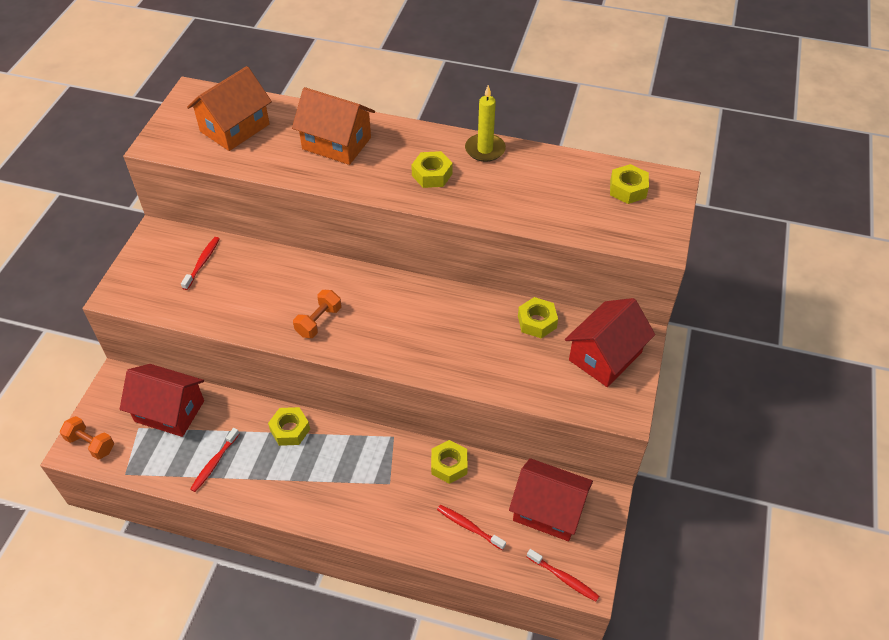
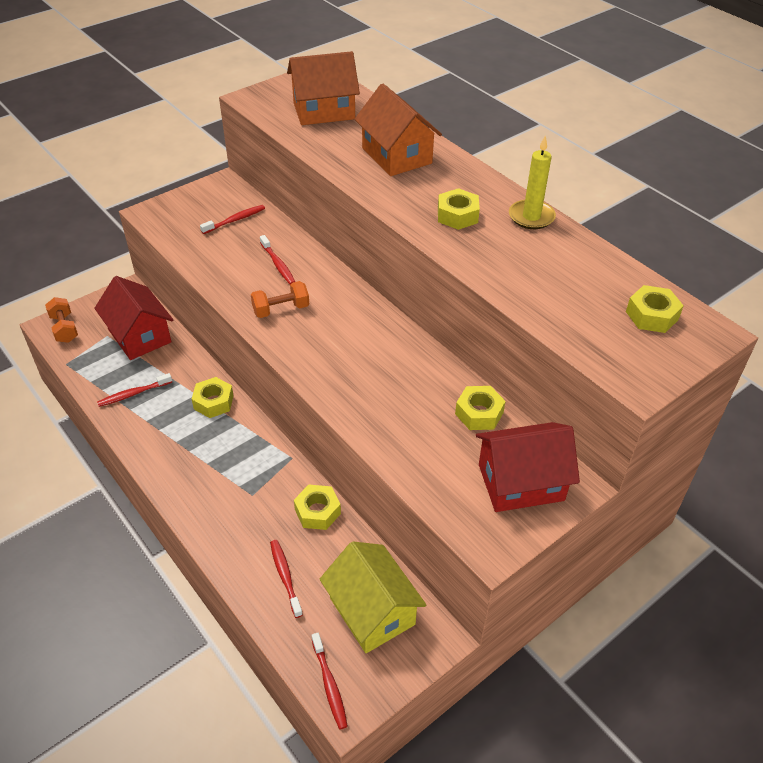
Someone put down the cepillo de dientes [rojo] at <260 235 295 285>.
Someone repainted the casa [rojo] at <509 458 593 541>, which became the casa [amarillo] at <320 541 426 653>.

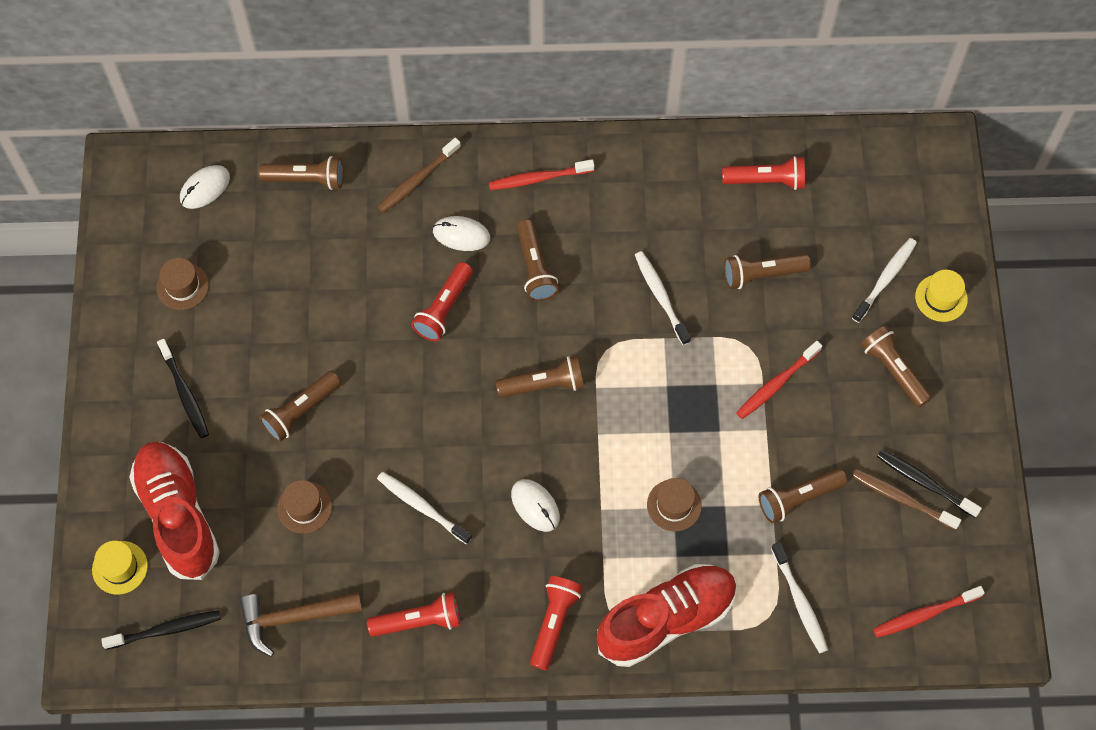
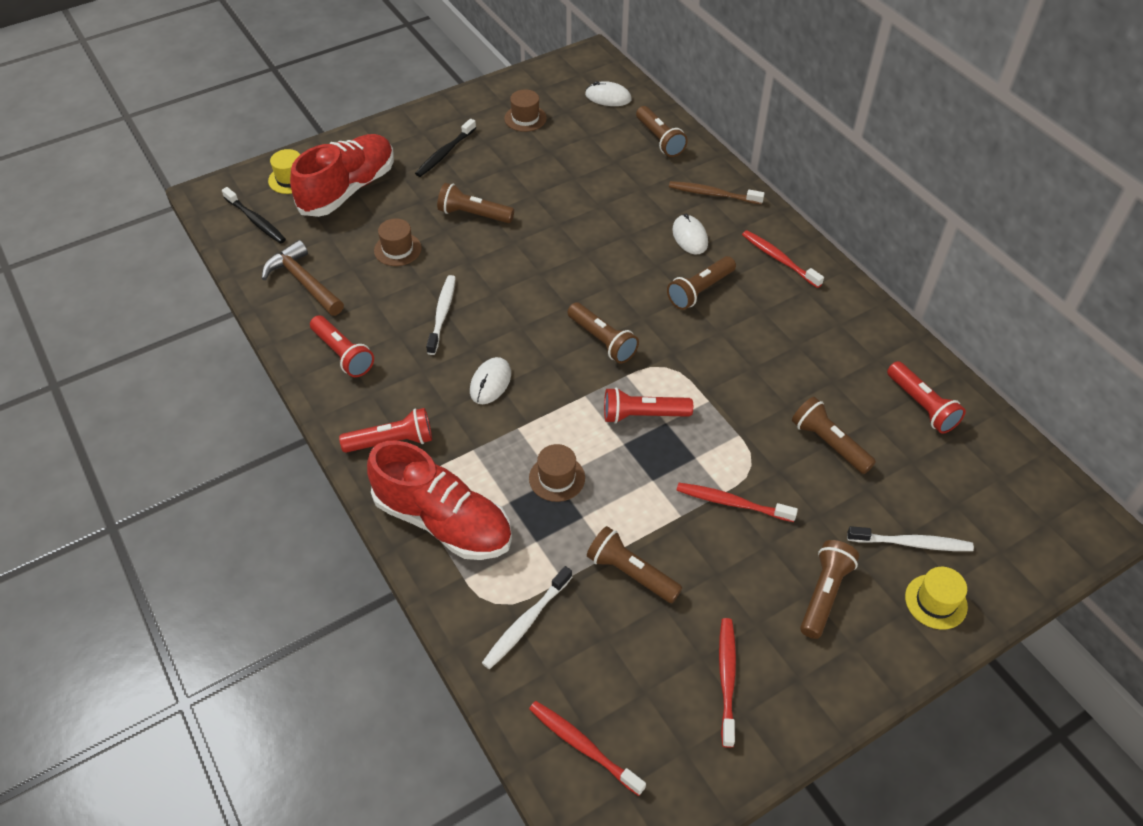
Someone carried the lámpara de mano [rojo] from <411 262 473 341> to <604 388 693 423>.
Someone repainted the cepillo de dientes [negro] at <877 450 982 518>, which became the cepillo de dientes [rojo] at <719 618 736 748>.
Someone took away the cepillo de dientes [blanco] at <635 251 691 345>.
Someone took away the cepillo de dientes [marrón] at <852 469 961 530>.

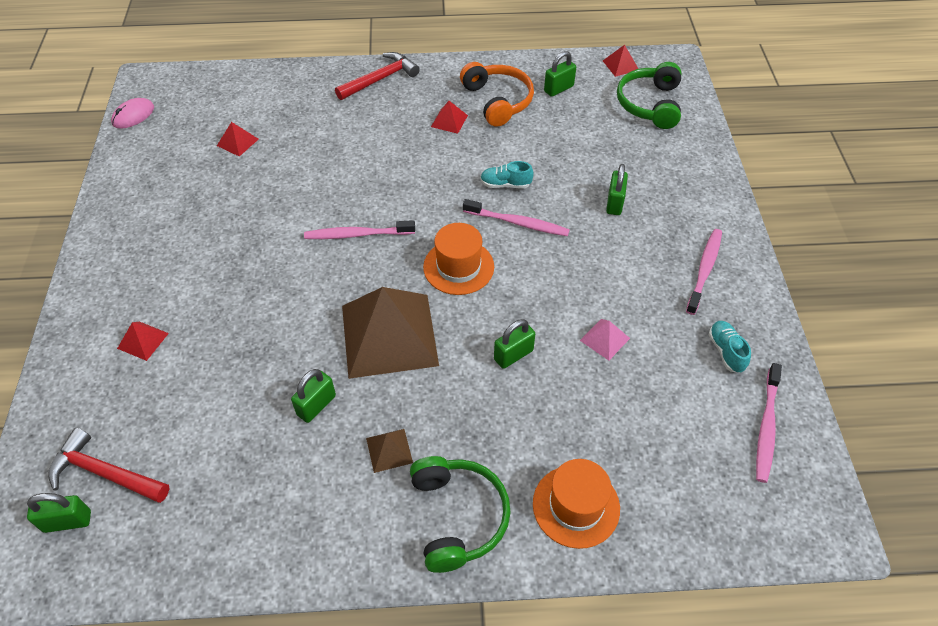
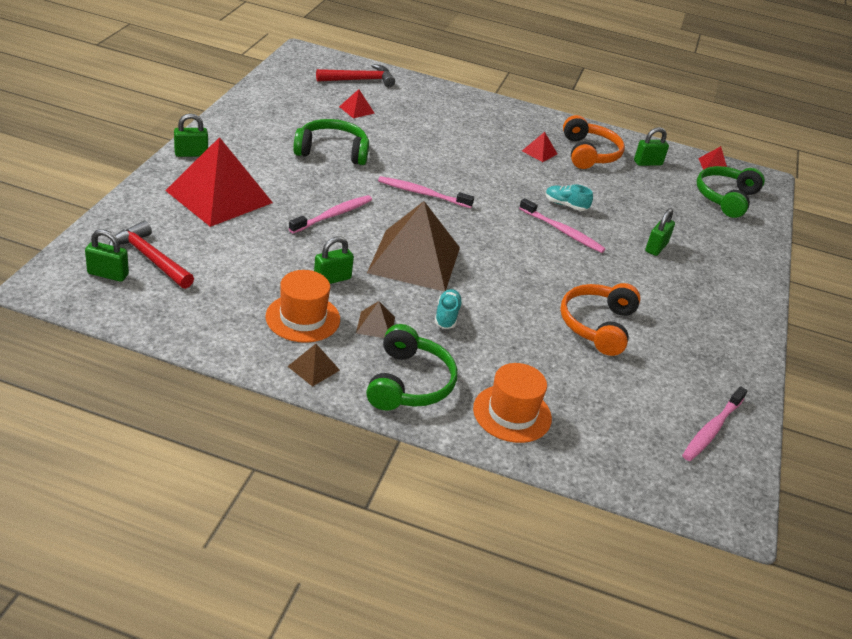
Someone scaled the pirámide [rojo] at <117 322 169 361> by 2.46.
Someone carried the candado [verde] from <494 319 535 369> to <174 113 208 157>.
Someone carried the sombrero [naranja] from <423 223 494 295> to <265 270 340 343>.
Someone put down the pirámide [marrón] at <287 344 340 387>.
Someone carried the cepillo de dientes [rosa] from <686 229 722 315> to <289 195 372 233>.
Someone put down the auriculares [verde] at <293 119 369 165>.
Someone carried the martillo [rojo] from <335 52 420 100> to <316 64 395 87>.
Someone carried the zapato [turquesa] from <708 321 751 373> to <435 289 463 329>.
Someone swapped the pirámide [rosa] at <580 319 630 361> for the auriculares [naranja] at <560 283 641 356>.
Someone took away the ratón [rosa] at <111 98 154 129>.

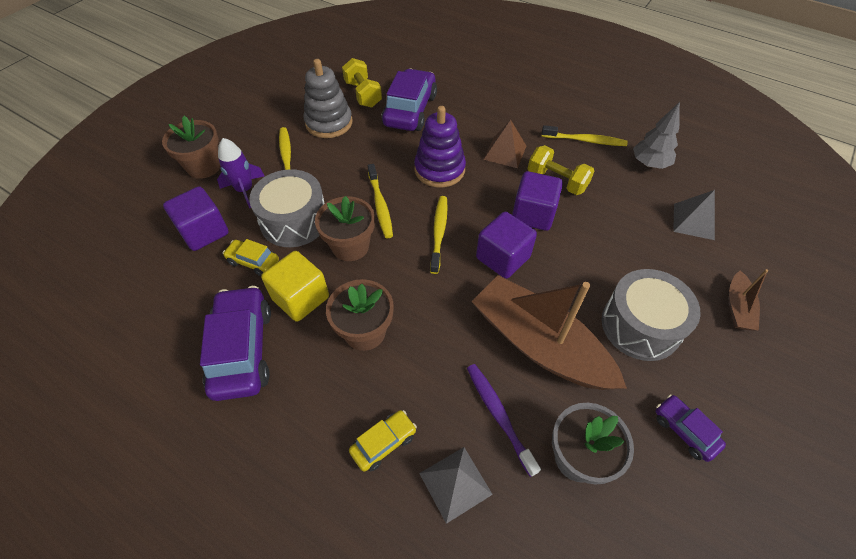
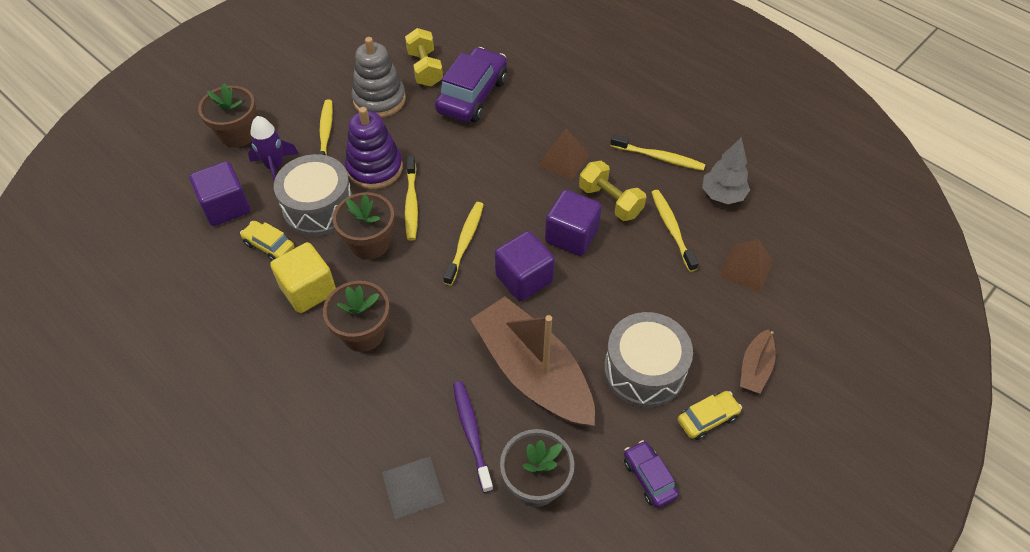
Someone carried the juguete apilable [morado] from <414 106 466 188> to <345 107 403 189>.
Someone put down the cepillo de dientes [amarillo] at <651 190 699 272>.
Someone carried the coche [amarillo] from <349 410 417 472> to <678 391 742 440>.
Someone repainted the pirámide [gris] at <673 190 715 240>, which became the pirámide [marrón] at <719 239 773 293>.
Someone took away the coche [morado] at <200 286 271 401>.

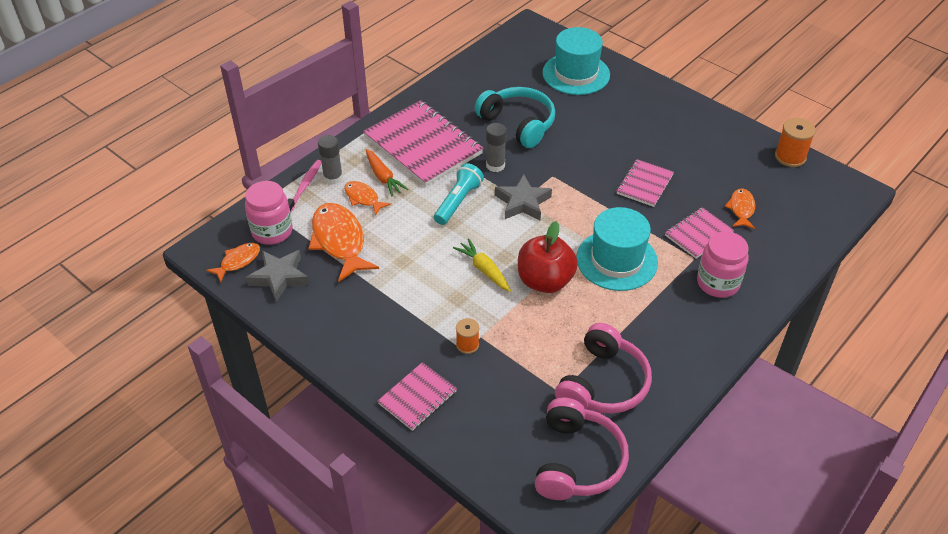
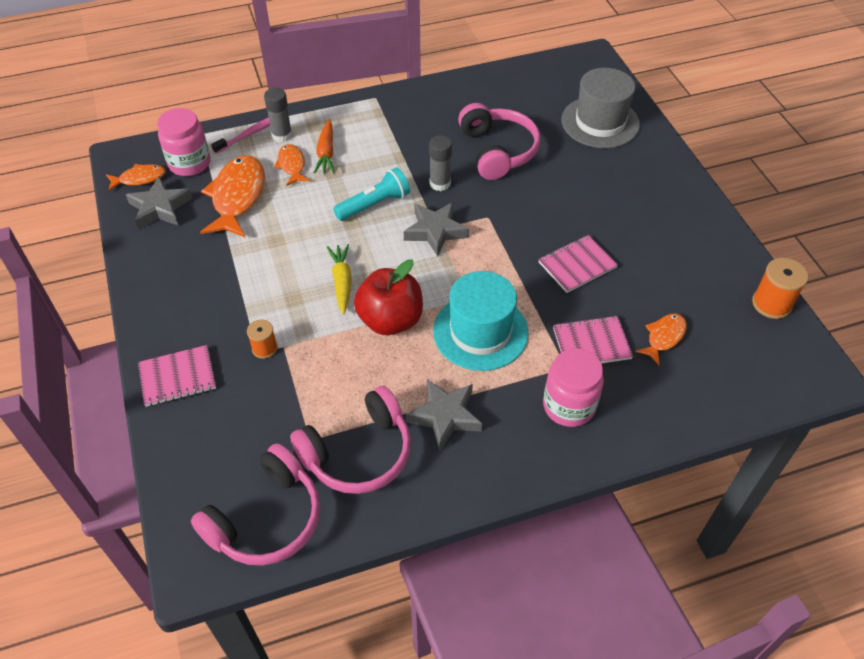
Someone put down the estrella [gris] at <406 379 482 450>.
Someone repainted the auriculares [turquesa] at <475 87 555 148>, which became the auriculares [rosa] at <458 103 541 180>.
Someone repainted the sombrero [turquesa] at <542 27 610 95>, which became the sombrero [gris] at <561 68 640 148>.
Someone took away the cuaderno [rosa] at <363 100 484 187>.

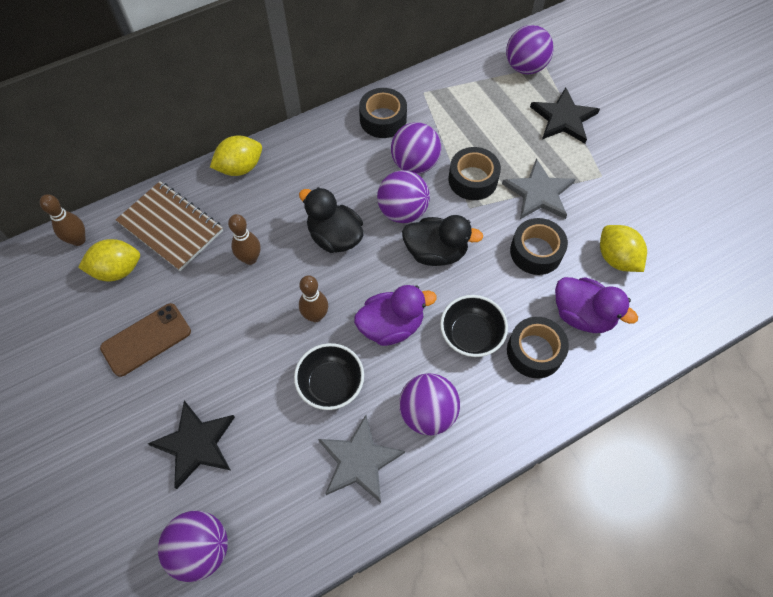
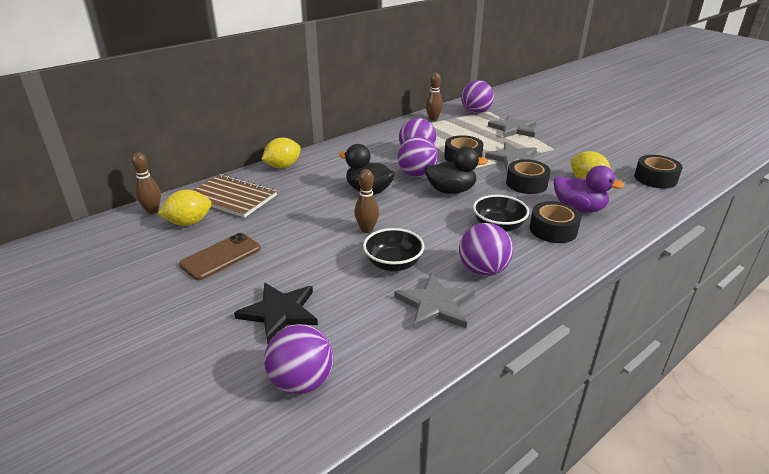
Someone carried the bolo [marrón] from <228 214 260 265> to <426 73 443 121>.
Someone repainted the estrella [negro] at <530 87 600 143>, which became the estrella [gris] at <488 115 536 138>.
Someone carried the cinta adhesiva [negro] from <359 88 407 138> to <634 155 682 189>.
Someone took away the pato [morado] at <354 285 437 346>.

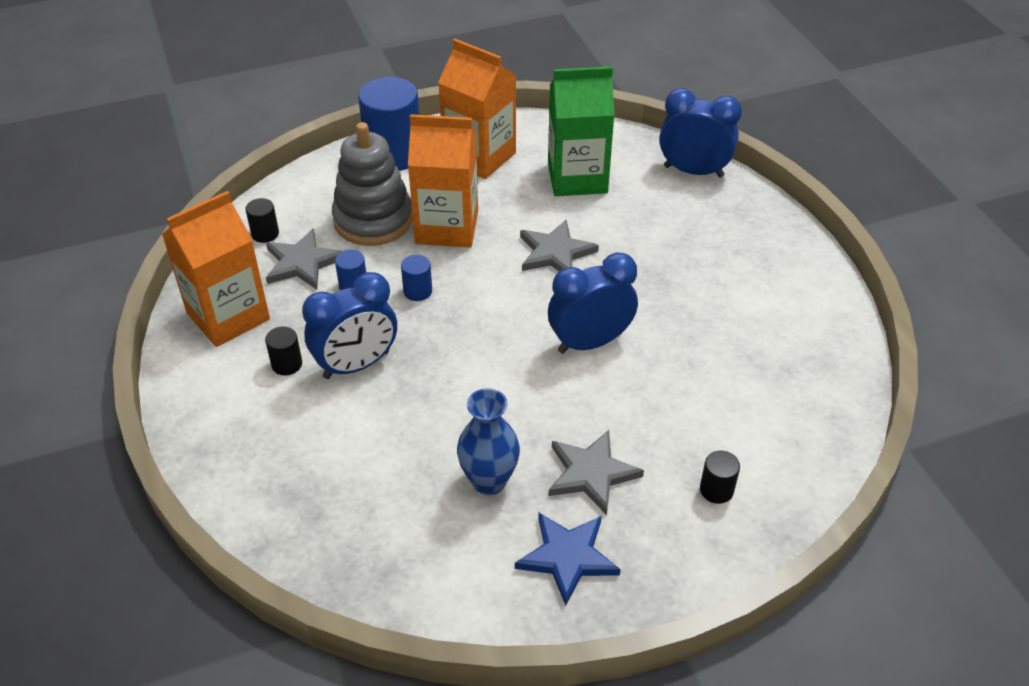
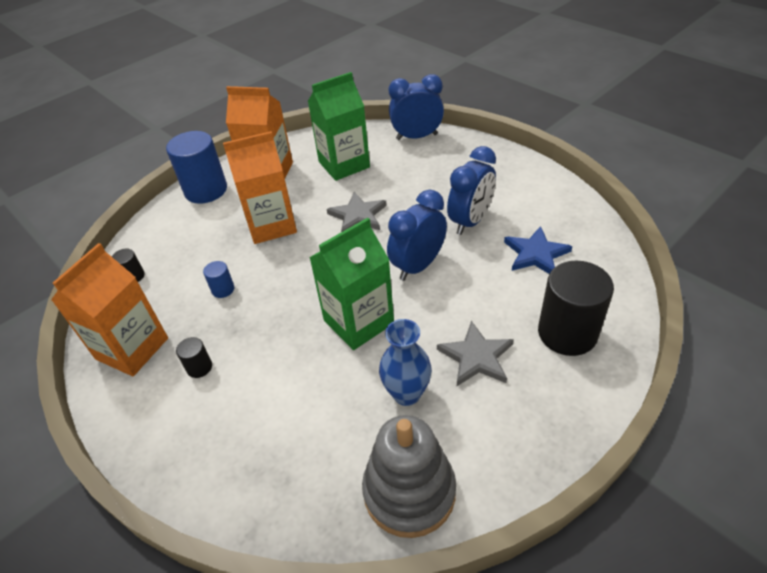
Someone put down the cartón de leche [verde] at <309 218 394 350>.
Someone carried the juguete apilable [gris] from <332 122 413 246> to <362 415 456 538>.
Someone carried the despertador [azul] from <302 272 397 379> to <447 146 496 235>.
Someone carried the estrella [azul] from <515 513 621 606> to <504 226 573 274>.
Someone scaled the cilindro [negro] at <700 450 740 504> by 2.23.
Someone took away the estrella [gris] at <266 228 342 290>.
Someone took away the cilindro [azul] at <401 255 432 301>.

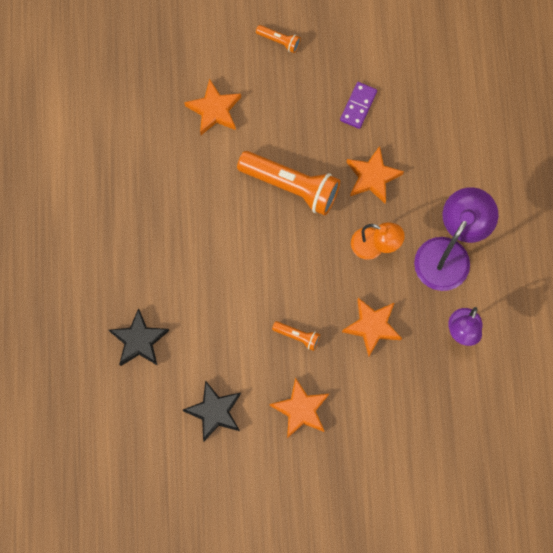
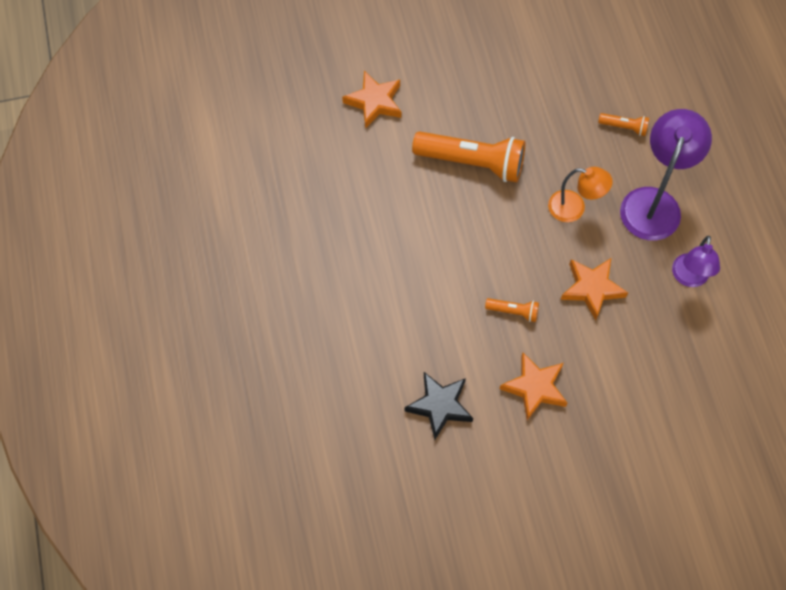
Someone carried the lámpara de mano [naranja] from <256 25 301 53> to <598 113 649 136>.
Someone took away the estrella [negro] at <109 308 169 366>.
Someone took away the ficha de dominó [morado] at <340 82 377 129>.
Someone took away the estrella [naranja] at <347 146 404 203>.

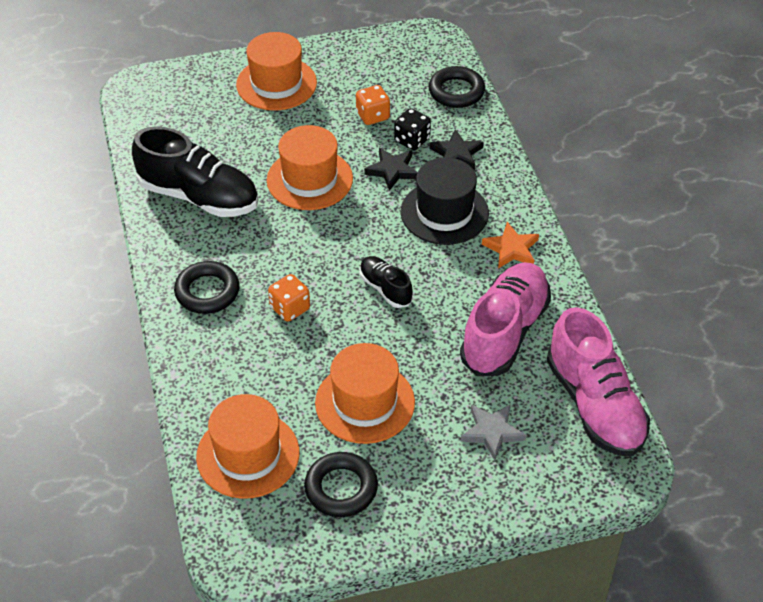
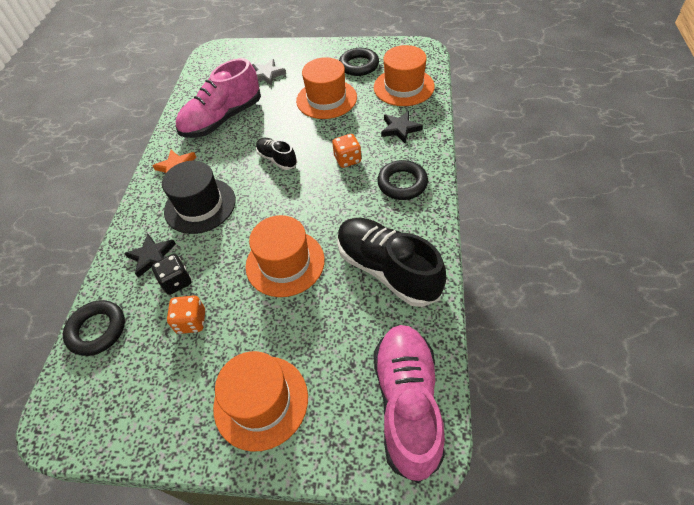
Someone rotated the zapato [negro] at <359 256 413 308> by 150 degrees clockwise.
Someone carried the zapato [rosa] from <547 307 650 456> to <374 325 445 483>.
Someone carried the estrella [negro] from <364 148 417 191> to <381 111 423 143>.

